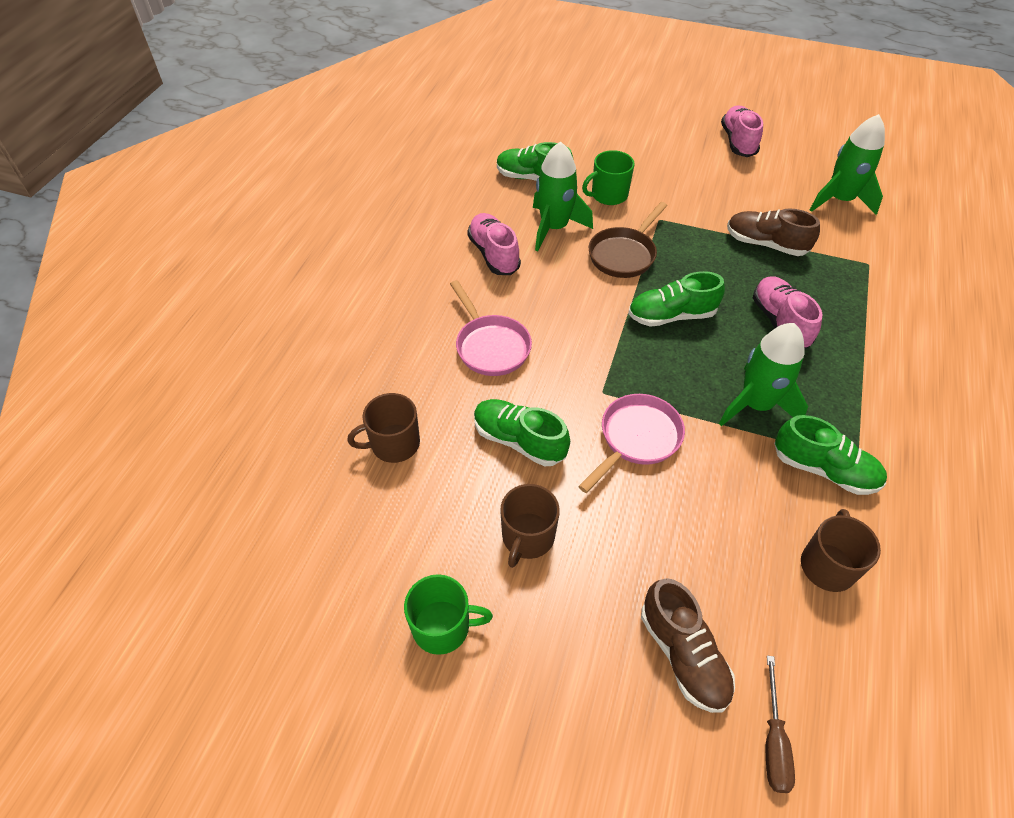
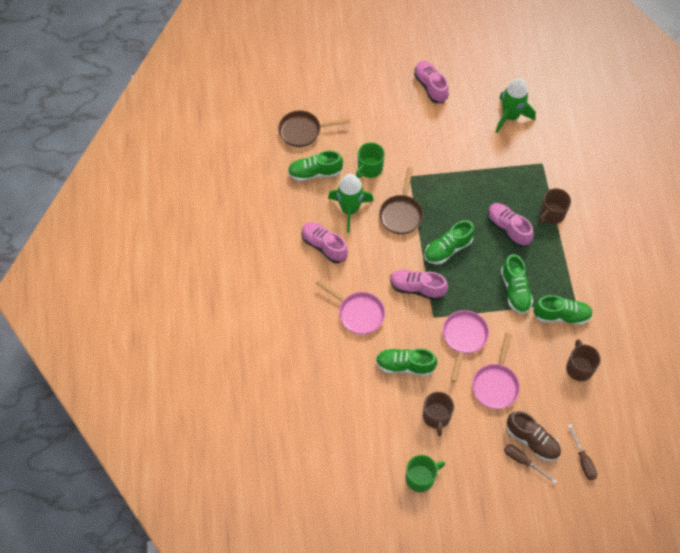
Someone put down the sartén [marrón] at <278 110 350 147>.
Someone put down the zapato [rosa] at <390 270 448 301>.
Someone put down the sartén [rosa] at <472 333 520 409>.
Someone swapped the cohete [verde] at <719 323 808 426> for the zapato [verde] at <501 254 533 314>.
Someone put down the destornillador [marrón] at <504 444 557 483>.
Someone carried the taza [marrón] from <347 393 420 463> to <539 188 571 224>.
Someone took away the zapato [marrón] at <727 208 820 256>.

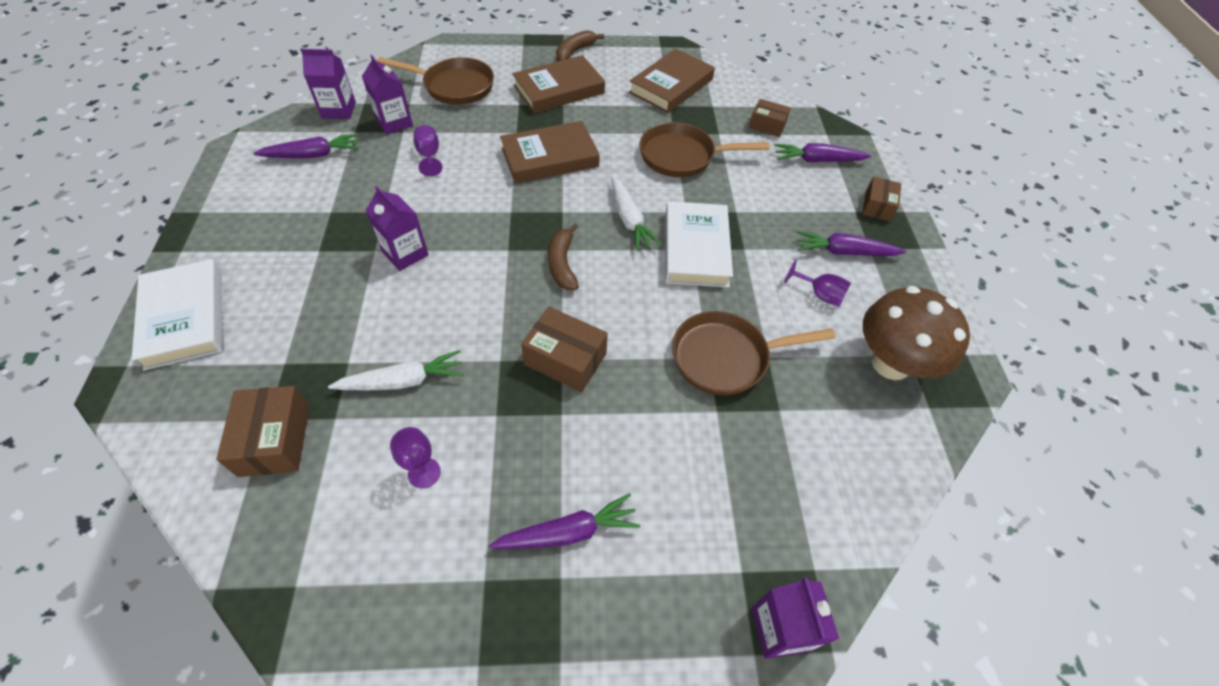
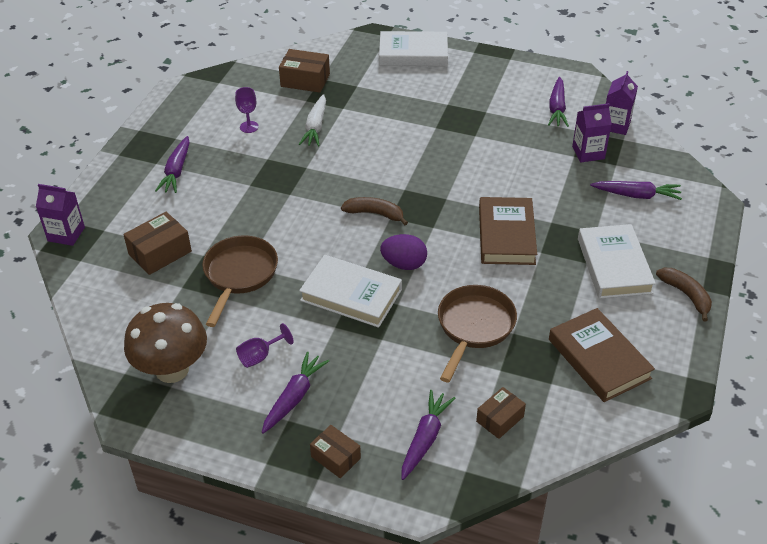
Someone carried the caja [marrón] from <521 307 608 392> to <123 212 192 275>.
Someone swapped the zanahoria [blanco] at <612 176 662 251> for the huevo [morado] at <380 234 427 270>.
Someone repainted the libro [marrón] at <512 55 605 113>, which became the libro [blanco] at <578 224 656 299>.
Someone swapped the sartén [marrón] at <377 57 494 105> for the zanahoria [morado] at <590 181 682 200>.
Someone took away the cartón de leche [morado] at <366 185 429 271>.
Someone took away the copa [morado] at <413 125 442 177>.

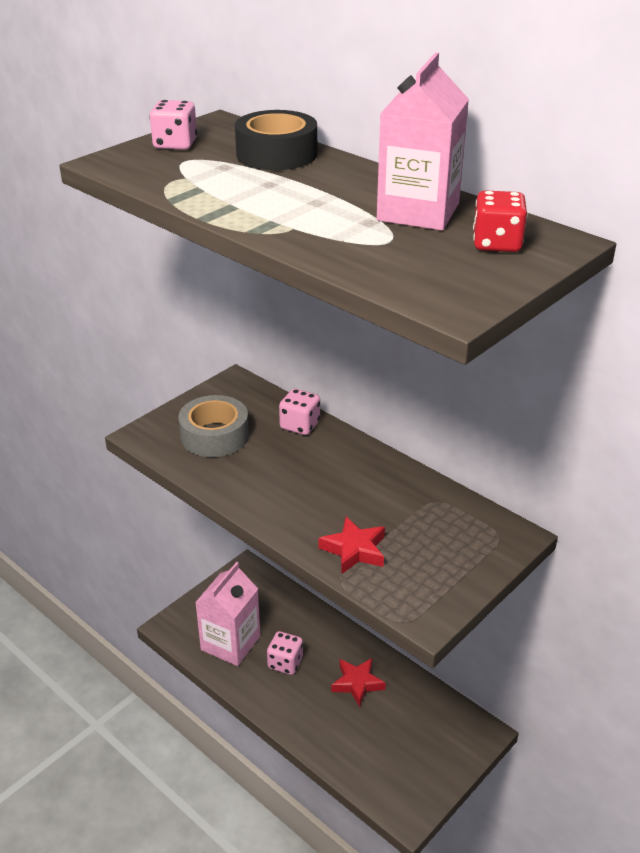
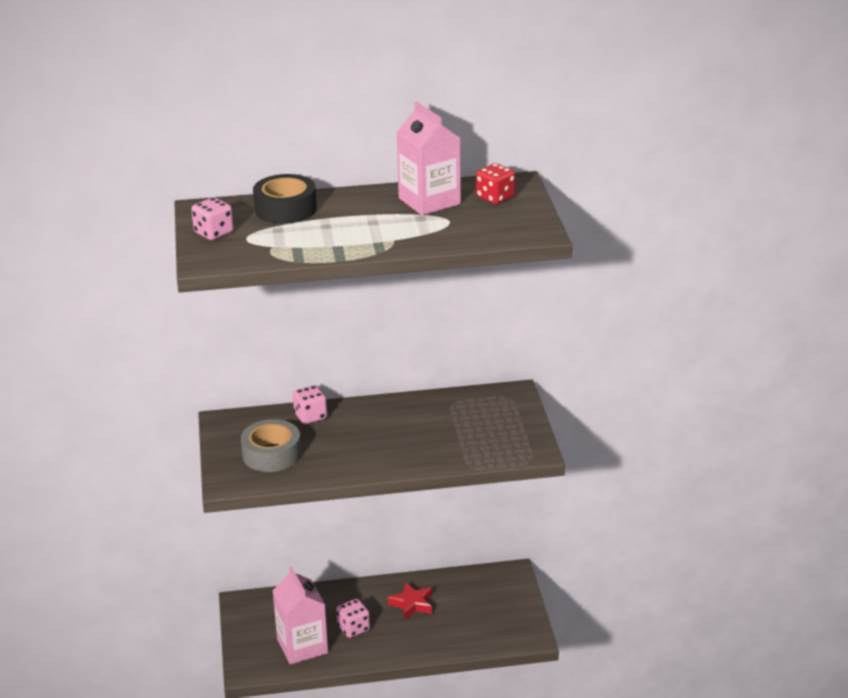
Someone took away the estrella [rojo] at <319 516 385 574>.

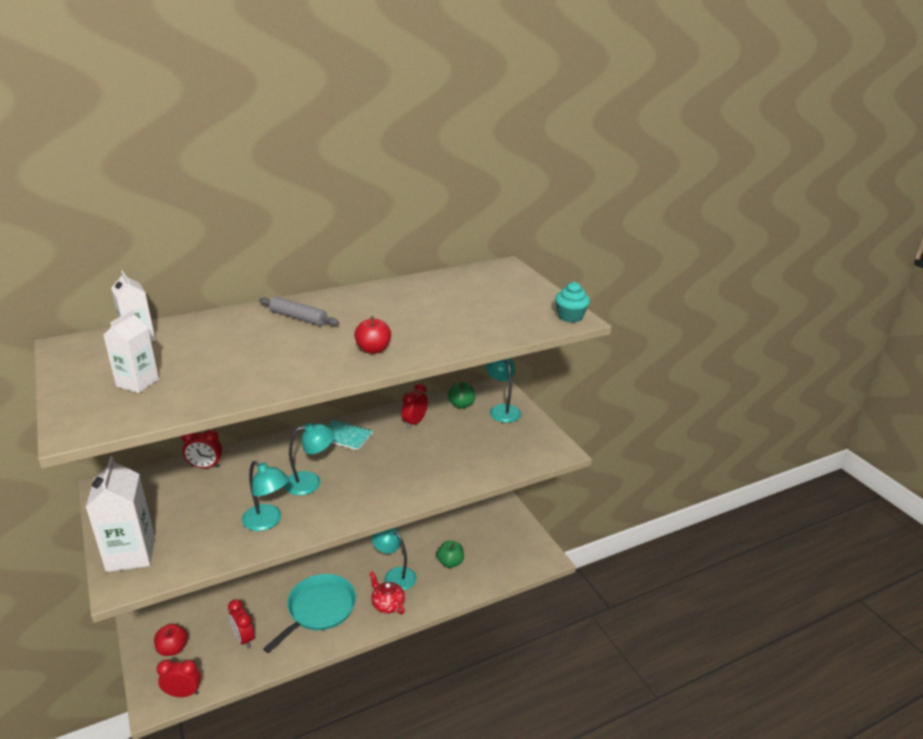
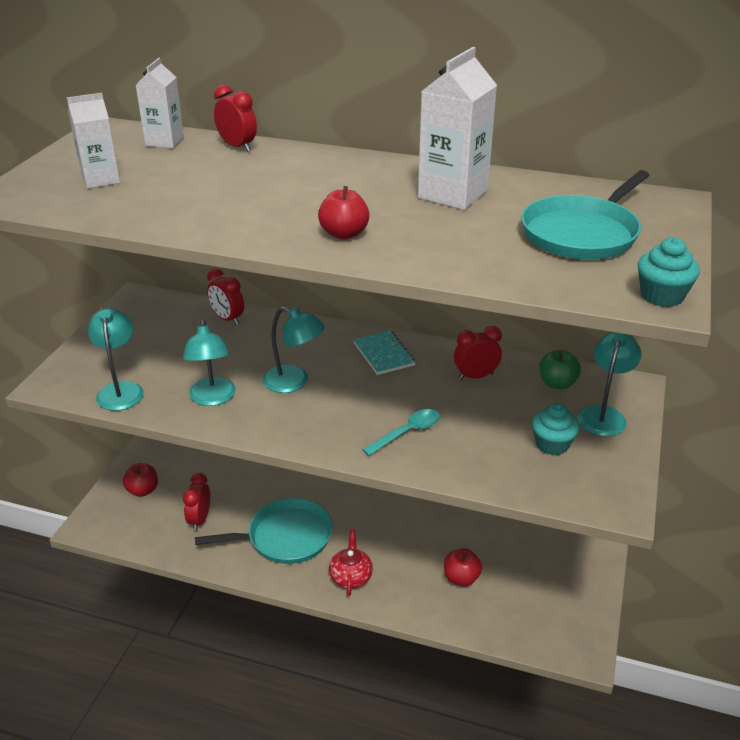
Someone carried the lámpara [turquesa] from <372 528 416 590> to <88 308 144 411>.
Someone carried the despertador [rojo] from <157 660 201 697> to <214 85 257 152>.
Someone put down the cuchara [turquesa] at <362 409 440 456>.
Someone carried the cartón de leche [blanco] from <85 456 155 572> to <418 47 497 210>.
Someone repainted the manzana [verde] at <437 541 464 568>, which became the manzana [rojo] at <444 548 482 586>.
Someone put down the sartén [turquesa] at <521 170 650 260>.
Someone put down the magdalena [turquesa] at <532 403 579 455>.
Someone took away the rodillo [gris] at <259 297 339 326>.

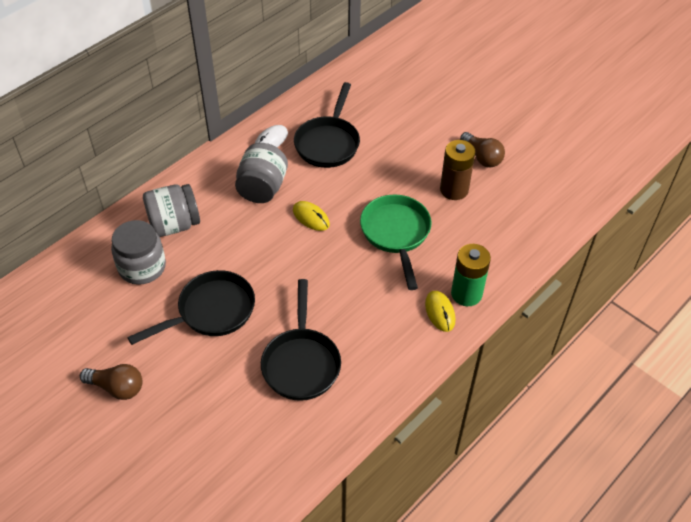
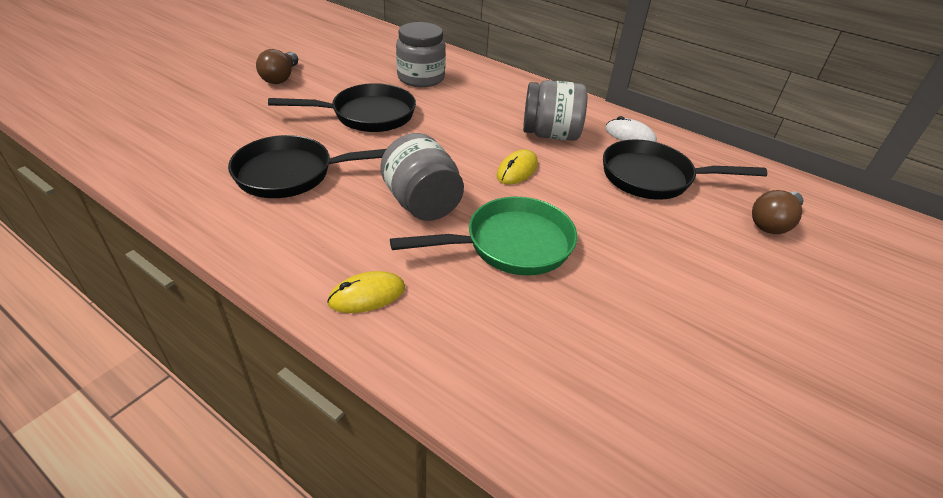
Someone rotated the sartén [negro] at <127 270 255 345> by 60 degrees counterclockwise.
Someone carried the tarro [gris] from <143 184 200 237> to <380 133 464 221>.
Someone carried the bombilla [marrón] from <460 132 505 168> to <752 190 803 234>.
Someone took away the pila [marrón] at <440 140 475 200>.
Someone took away the pila [verde] at <451 244 491 306>.

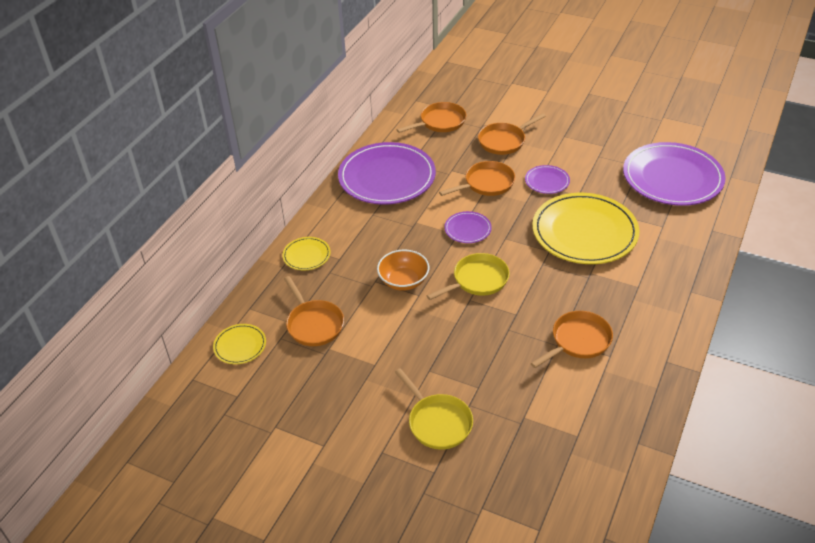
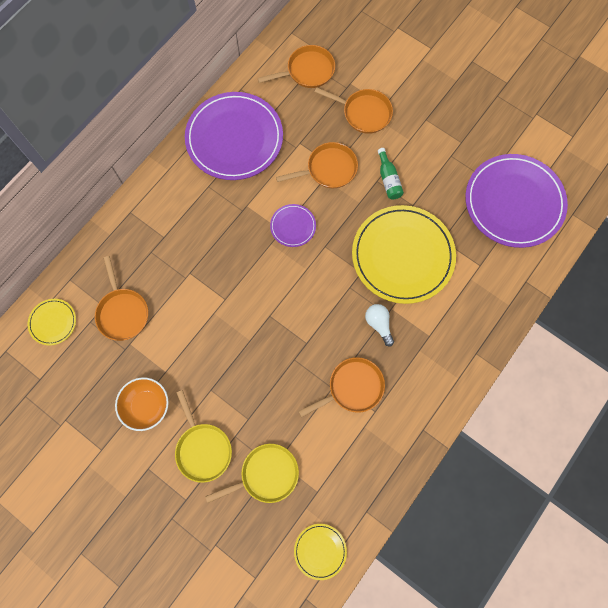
Someone carried the cuenco [naranja] from <377 250 429 291> to <115 377 169 431>.
Someone carried the sartén [amarillo] from <427 253 510 300> to <205 444 299 503>.
Someone carried the plato [amarillo] from <282 237 331 270> to <294 524 347 580>.
Someone rotated the sartén [naranja] at <478 113 546 155> by 135 degrees counterclockwise.
Someone put down the bombilla [blanco] at <365 304 394 346>.
Someone swapped the plato [morado] at <525 165 570 194> for the botella [verde] at <378 148 404 200>.

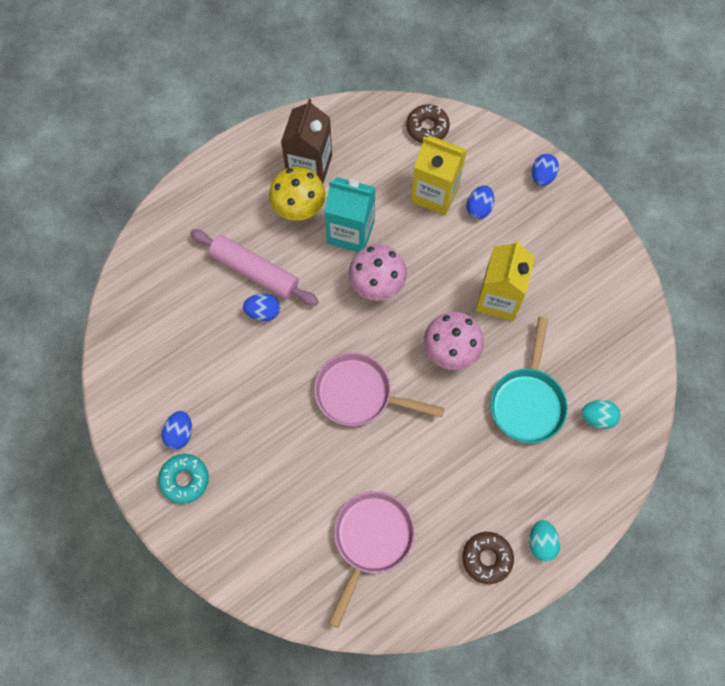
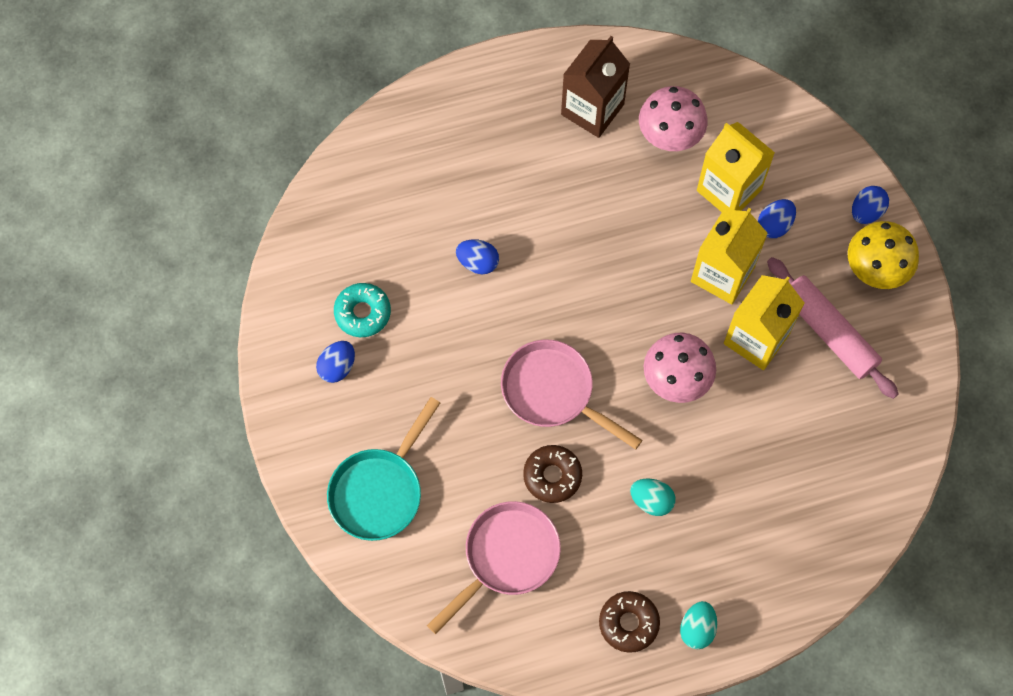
Someone carried the sartén [turquesa] from <490 317 568 443> to <327 397 440 541>.
Someone carried the rosquilla [turquesa] from <158 454 209 504> to <334 283 391 337>.
Someone carried the rosquilla [marrón] from <406 104 450 143> to <523 445 582 503>.
Someone carried the huevo [turquesa] from <581 400 621 429> to <630 478 675 516>.
Someone carried the seta [rosa] from <348 244 407 301> to <639 86 708 151>.
Someone put down the cartón de leche [amarillo] at <691 208 768 304>.
Someone carried the rodillo [rosa] from <190 229 319 306> to <767 257 899 399>.
Someone carried the seta [amarillo] from <269 167 326 221> to <848 221 919 289>.
Someone took away the cartón de leche [turquesa] at <324 177 376 252>.

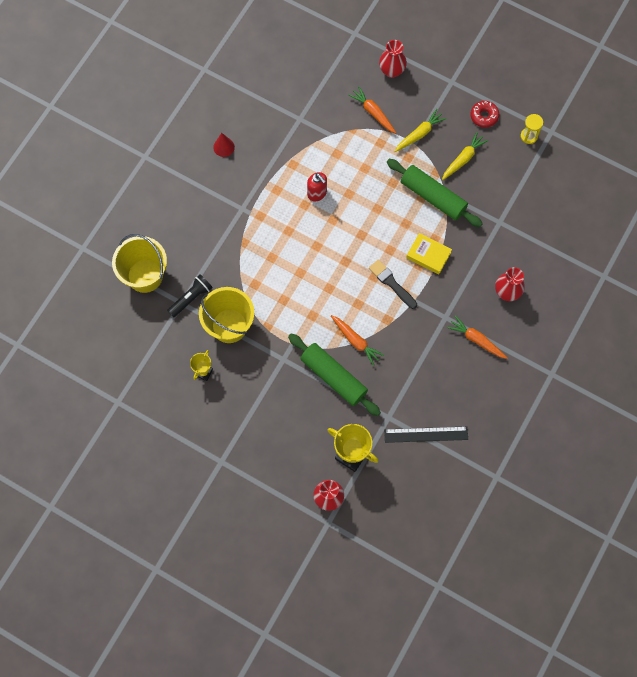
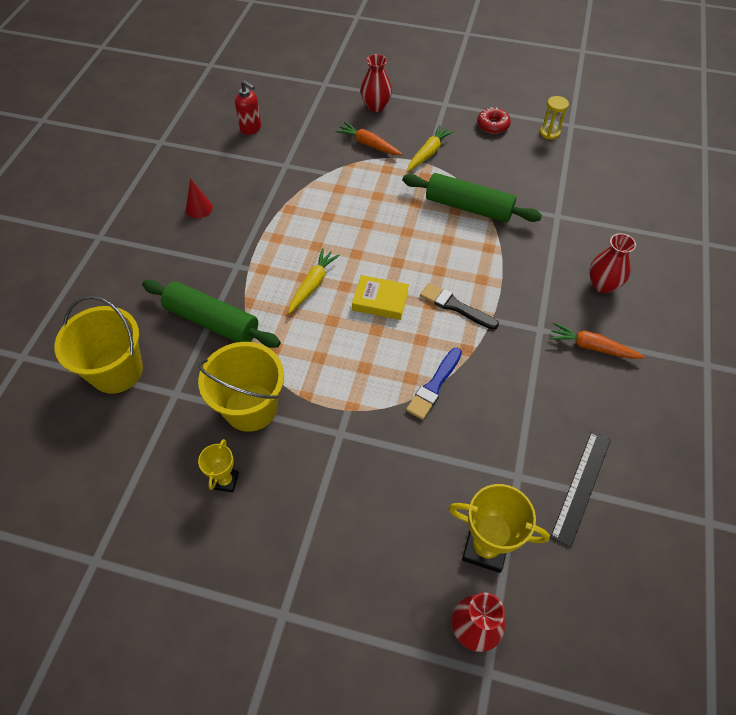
Someone carried the rodillo [verde] from <288 333 381 416> to <142 280 281 348>.
Someone carried the dispensador de jabón [rojo] from <307 172 327 201> to <235 81 261 135>.
Someone carried the zanahoria [amarillo] from <442 132 488 180> to <288 248 340 314>.
Someone carried the libro [amarillo] from <406 233 452 275> to <352 275 409 320>.
Someone swapped the zanahoria [naranja] at <331 315 384 366> for the pincel [azul] at <406 348 462 420>.
Someone rotated the regla [negro] at <384 426 468 443> by 45 degrees counterclockwise.
Someone took away the lámpara de mano [negro] at <167 274 213 317>.

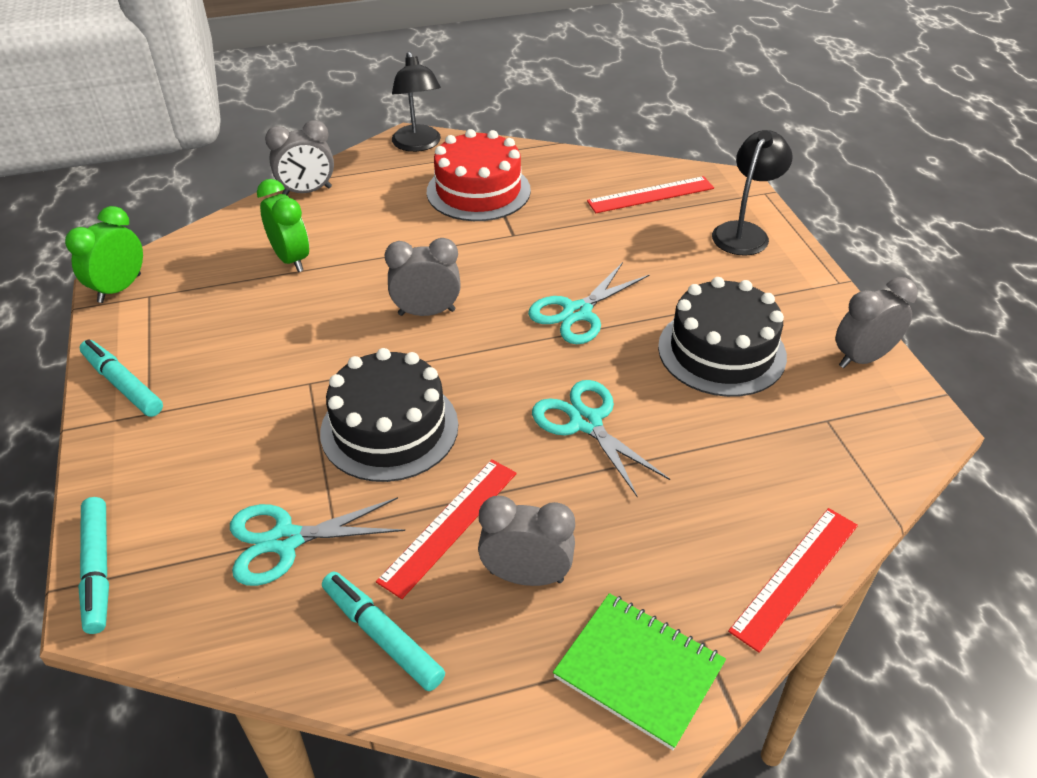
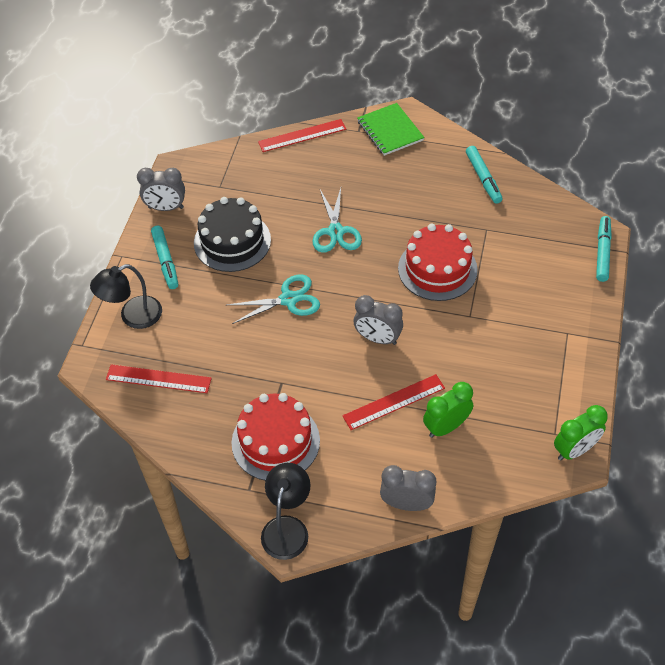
Someone carried the rotulador [turquesa] from <80 339 163 417> to <151 226 178 289>.
Someone carried the regla [rojo] from <376 459 517 599> to <342 374 445 430>.
Someone repainted the tarta [negro] at <320 348 458 482>, which became the tarta [rojo] at <398 224 478 301>.
Someone rotated the despertador [verde] at <257 179 309 272> by 60 degrees clockwise.
Someone took away the tijeras [turquesa] at <230 497 405 586>.
Someone took away the despertador [gris] at <478 496 575 586>.

